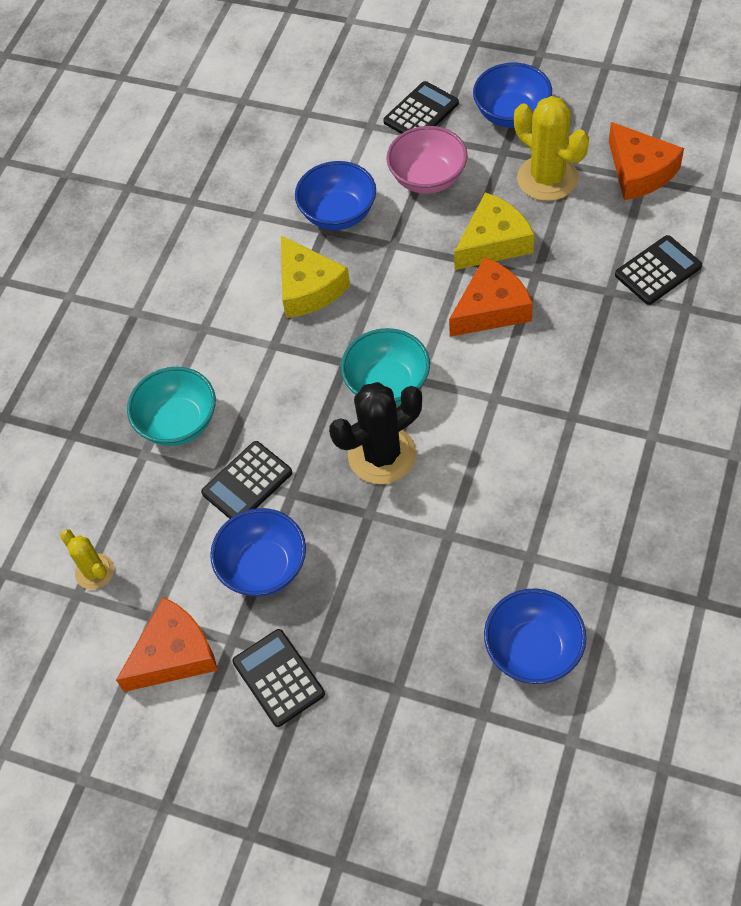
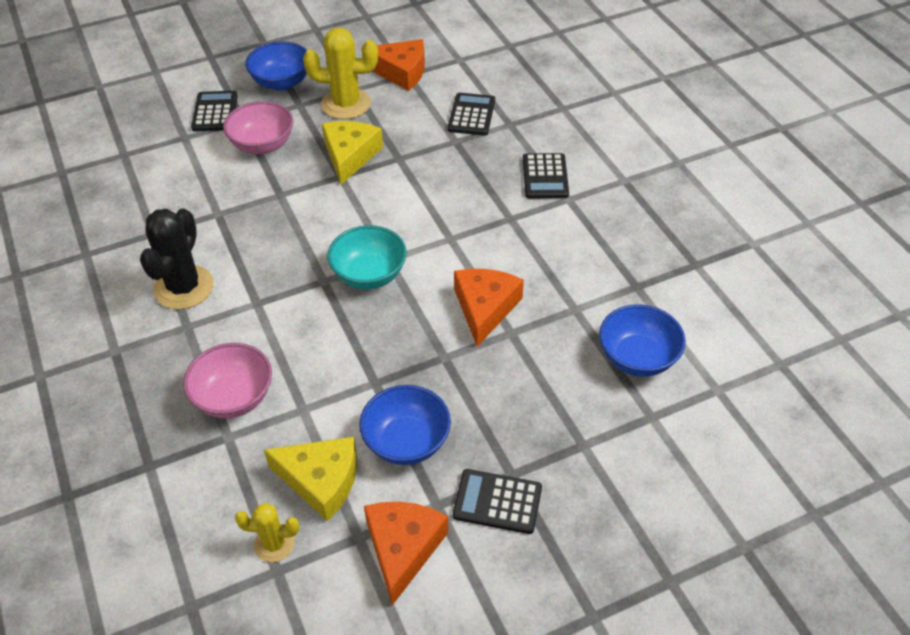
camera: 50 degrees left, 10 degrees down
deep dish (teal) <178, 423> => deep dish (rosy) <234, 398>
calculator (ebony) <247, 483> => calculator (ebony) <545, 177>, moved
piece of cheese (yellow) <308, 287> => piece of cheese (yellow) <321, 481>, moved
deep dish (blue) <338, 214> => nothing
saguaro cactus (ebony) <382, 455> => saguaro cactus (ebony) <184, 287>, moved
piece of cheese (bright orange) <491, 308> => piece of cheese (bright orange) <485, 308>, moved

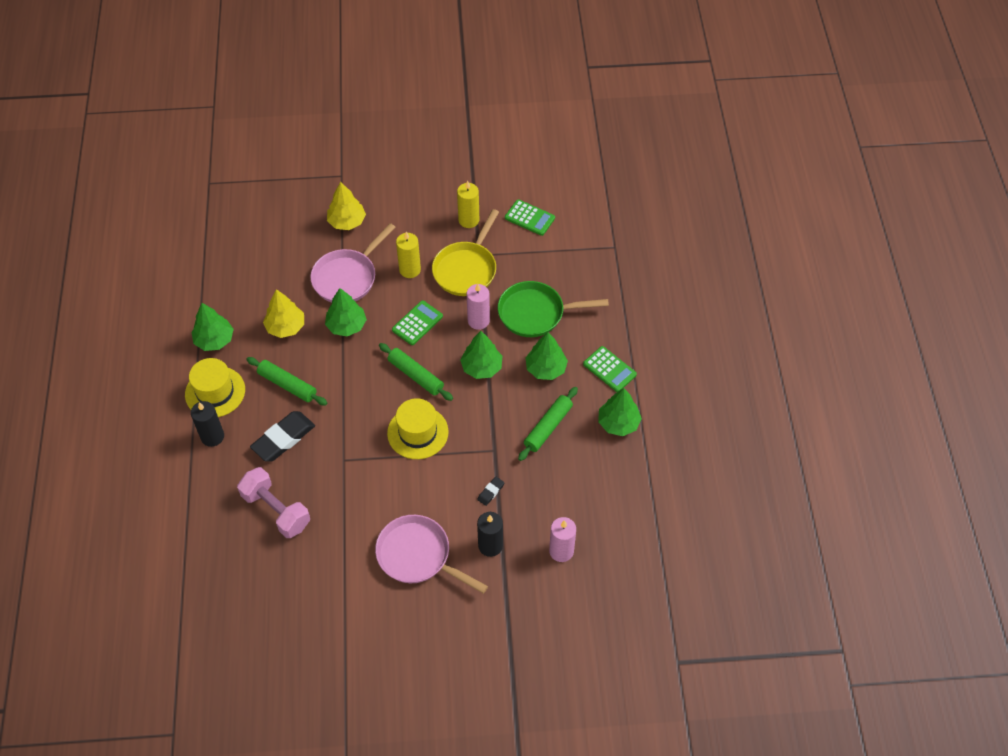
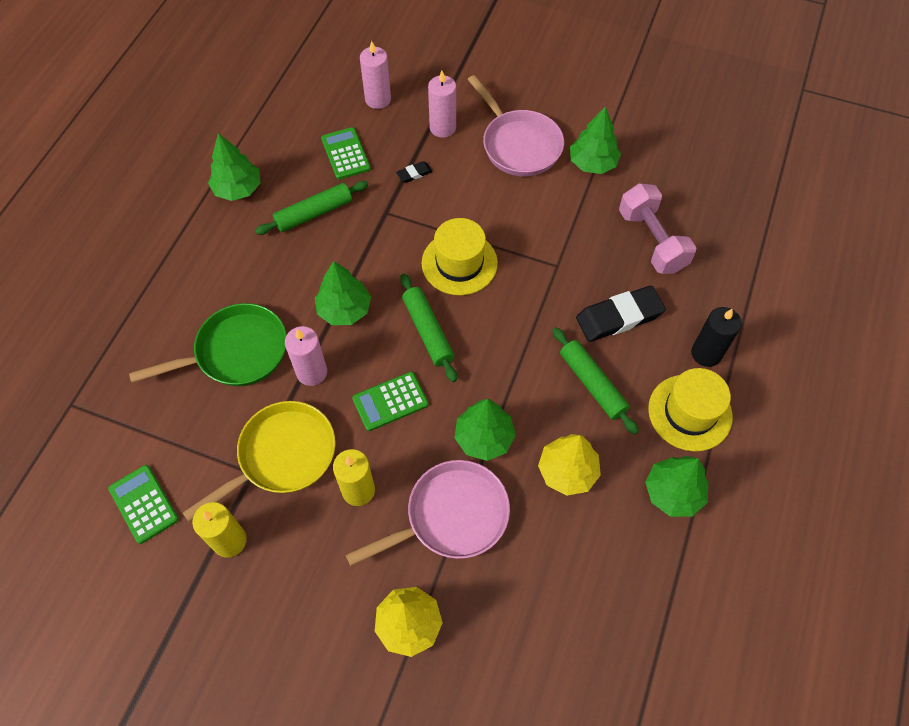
camera: 155 degrees left, 5 degrees up
pillar candle (ebony) <490, 545> => pillar candle (rosy) <442, 128>
pan (green) <535, 313> => pan (green) <236, 352>, 45 degrees counterclockwise
fir tree (green) <546, 368> => fir tree (green) <592, 163>, moved
calculator (green) <609, 369> => calculator (green) <345, 154>, moved

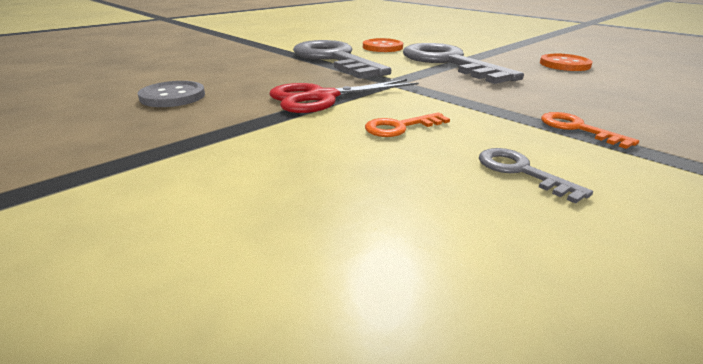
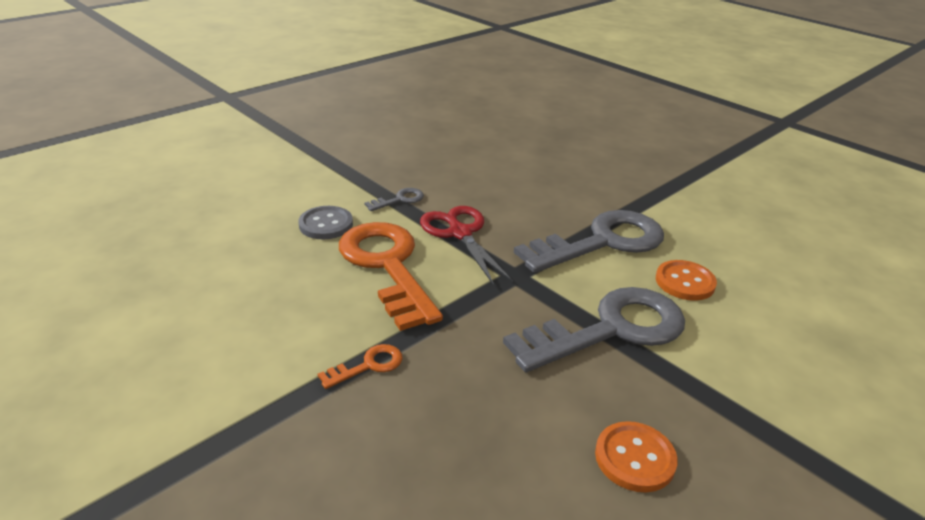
camera: 90 degrees right, 5 degrees up
shirt button (grey) <173, 96> => shirt button (grey) <326, 224>, moved
key (bright orange) <400, 127> => key (bright orange) <387, 266>, x2.42
key (grey) <521, 171> => key (grey) <399, 200>, moved

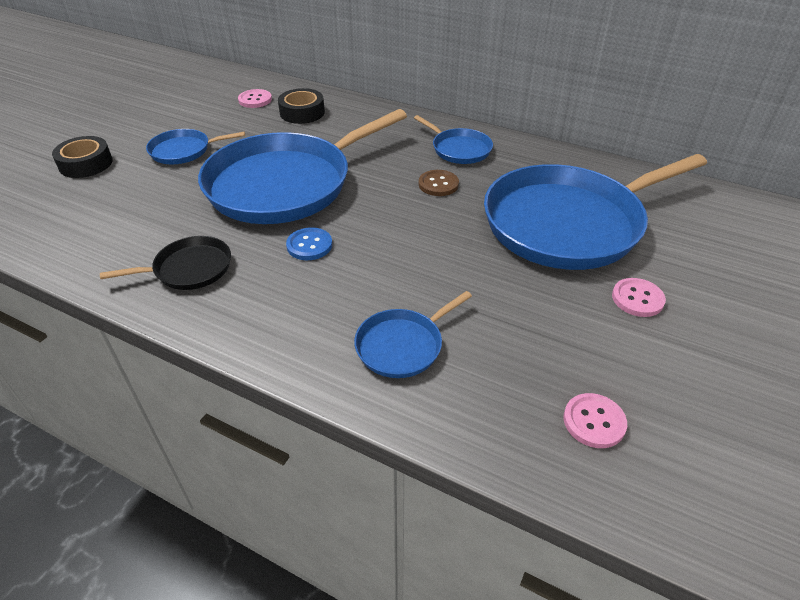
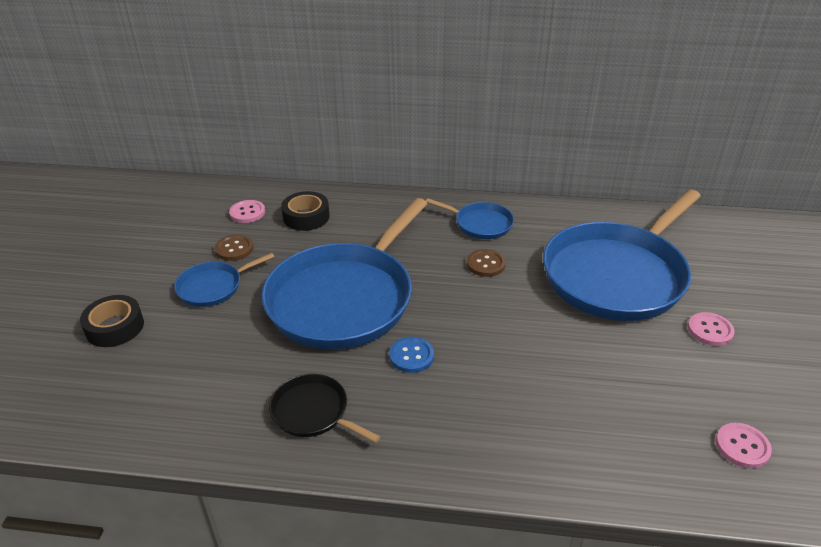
camera: 20 degrees left, 5 degrees down
pan (ebony) <189, 269> => pan (ebony) <313, 412>, 105 degrees counterclockwise
pan (blue) <402, 345> => nothing
nothing => shirt button (russet) <234, 249>

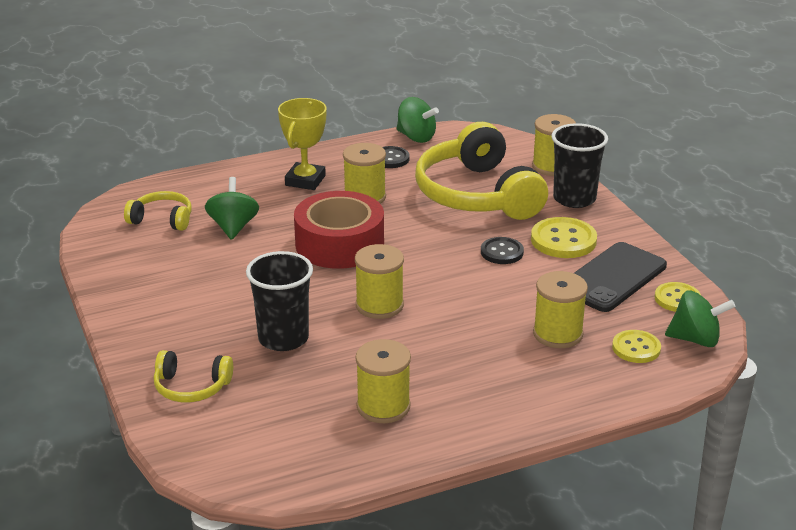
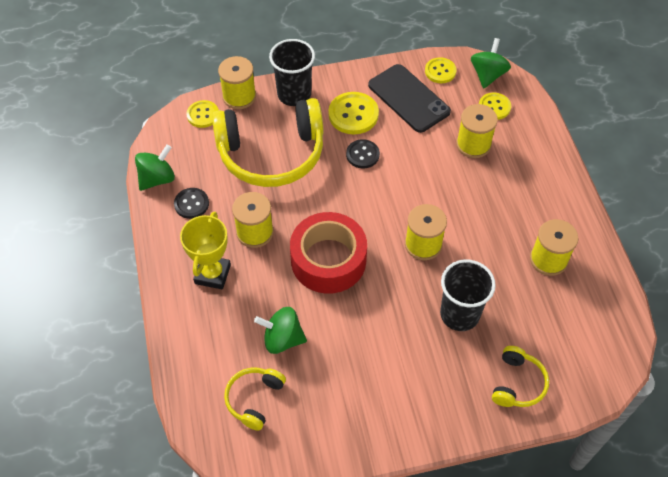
camera: 80 degrees left, 25 degrees up
award cup (yellow) <305, 180> => award cup (yellow) <212, 274>, 75 degrees clockwise
nothing => shirt button (yellow) <203, 115>

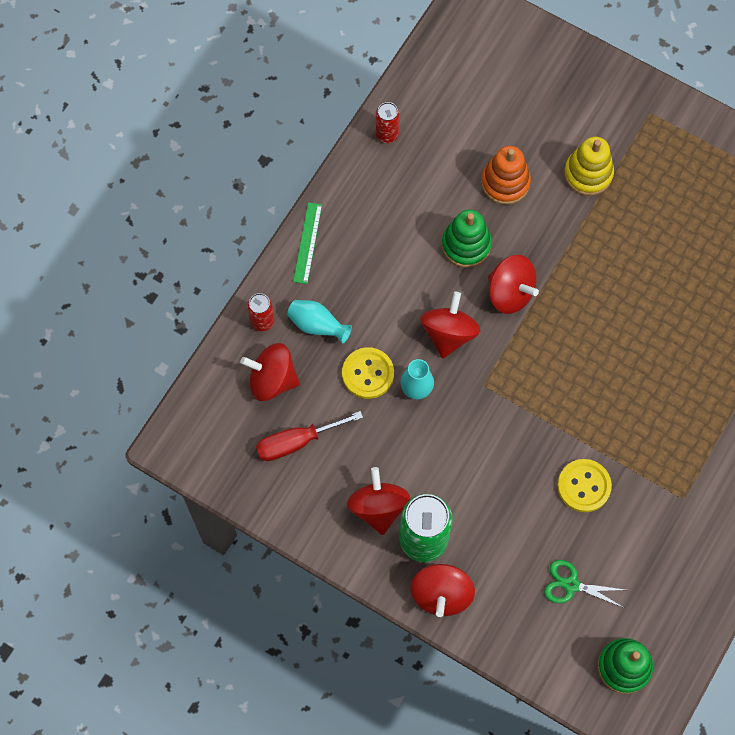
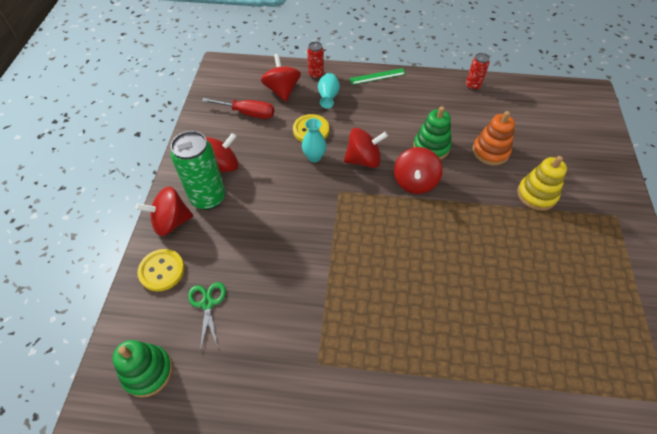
camera: 65 degrees right, 15 degrees down
hand screwdriver (crimson) <296, 442> => hand screwdriver (crimson) <248, 113>, 150 degrees clockwise
shirt button (yellow) <584, 486> => shirt button (yellow) <162, 271>, moved

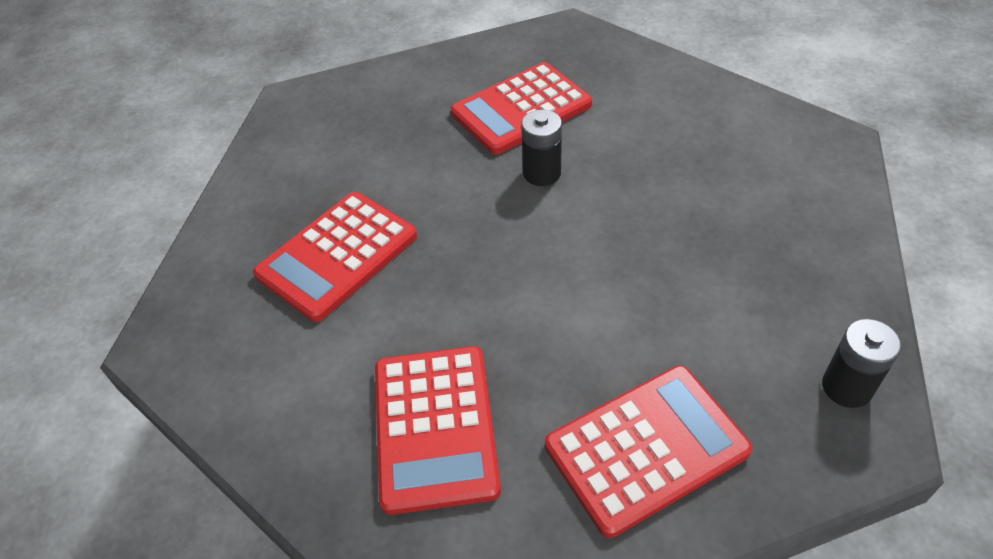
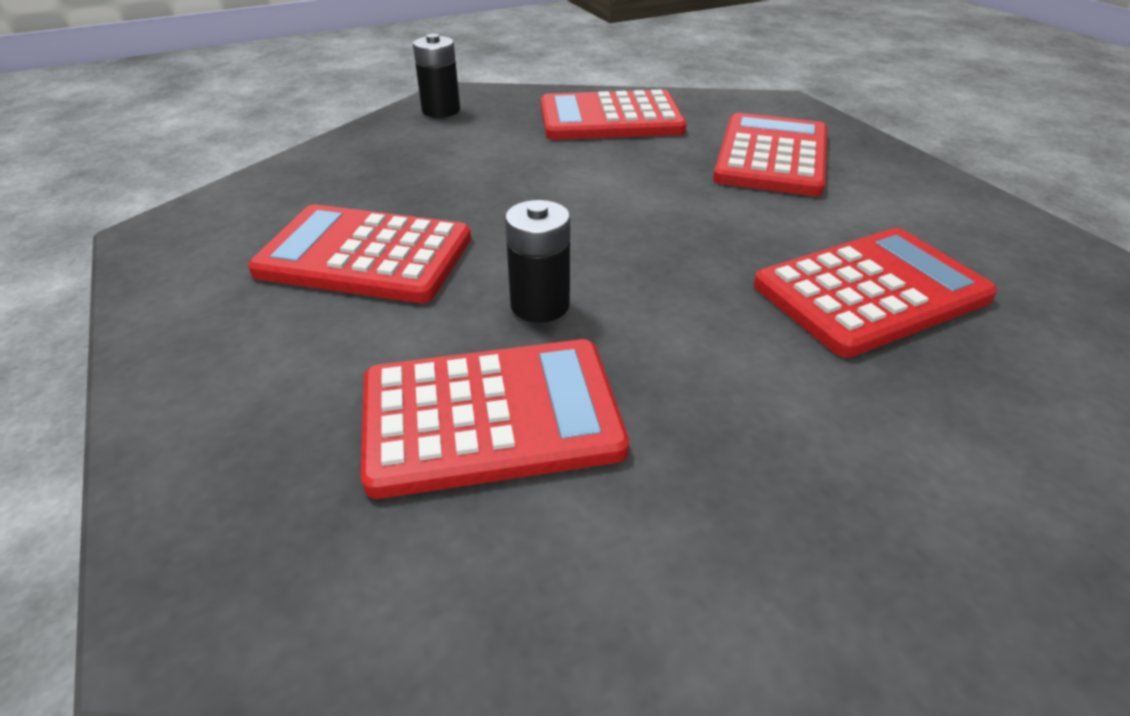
camera: 160 degrees left, 10 degrees down
nothing => calculator (crimson) <365, 255>

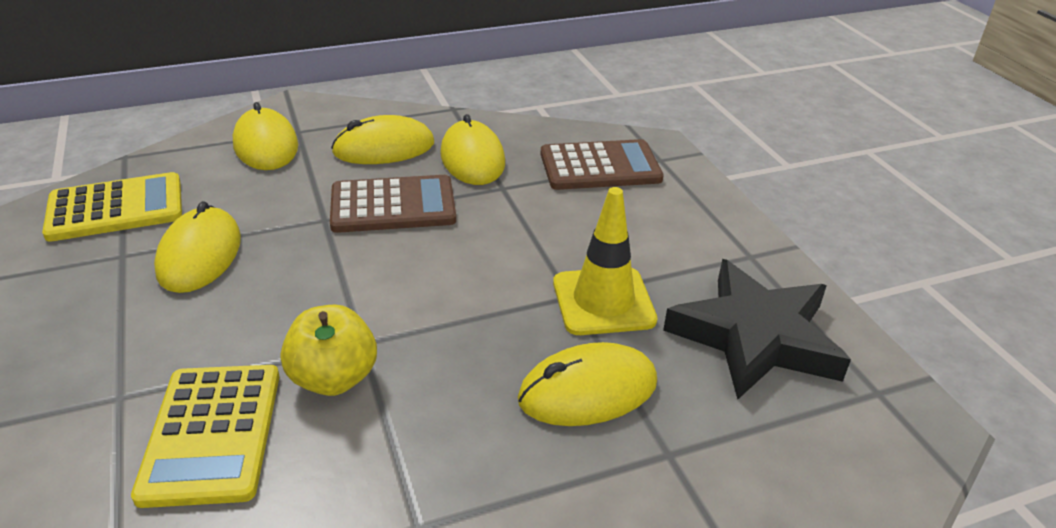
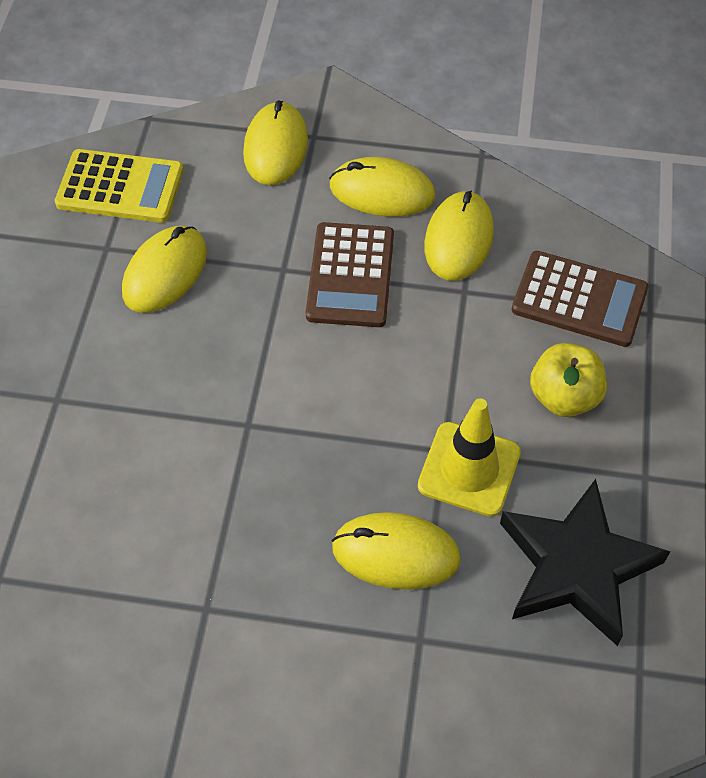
camera: 30 degrees right, 20 degrees up
calculator (yellow) <212, 434> => nothing
apple (yellow) <334, 378> => apple (yellow) <564, 397>, moved
calculator (russet) <393, 205> => calculator (russet) <350, 275>, 75 degrees clockwise

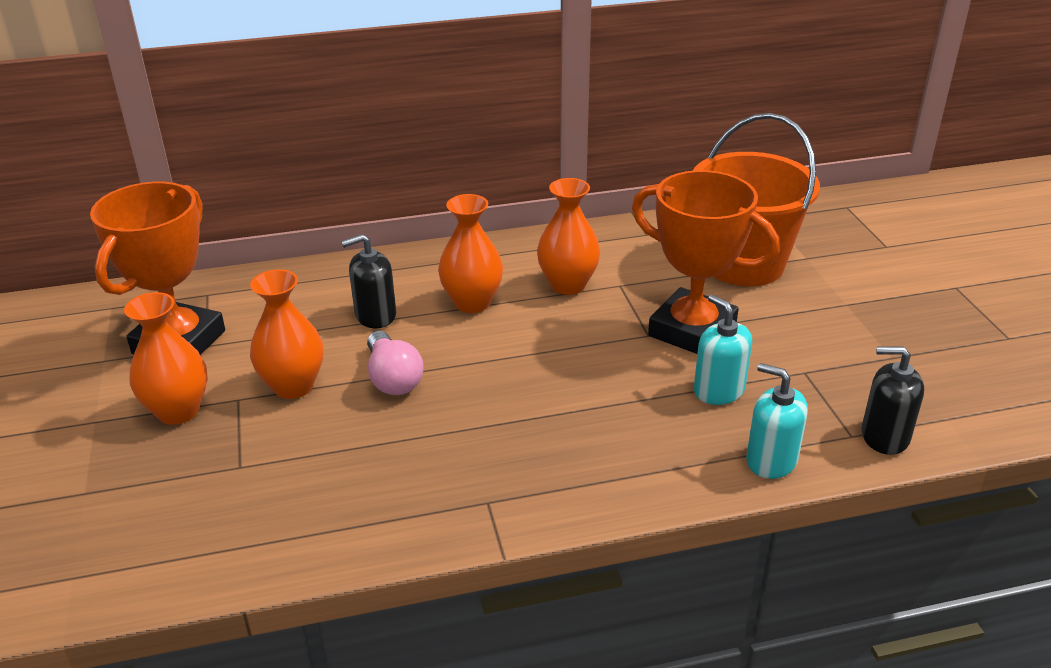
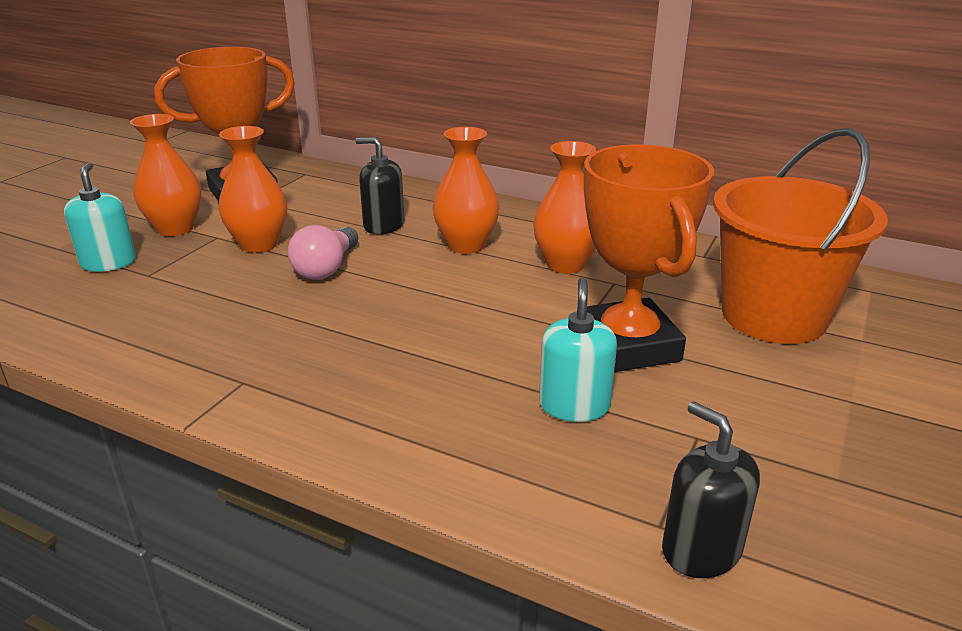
camera: 40 degrees right, 5 degrees down
soap pump (teal) <771, 460> => soap pump (teal) <108, 263>, moved

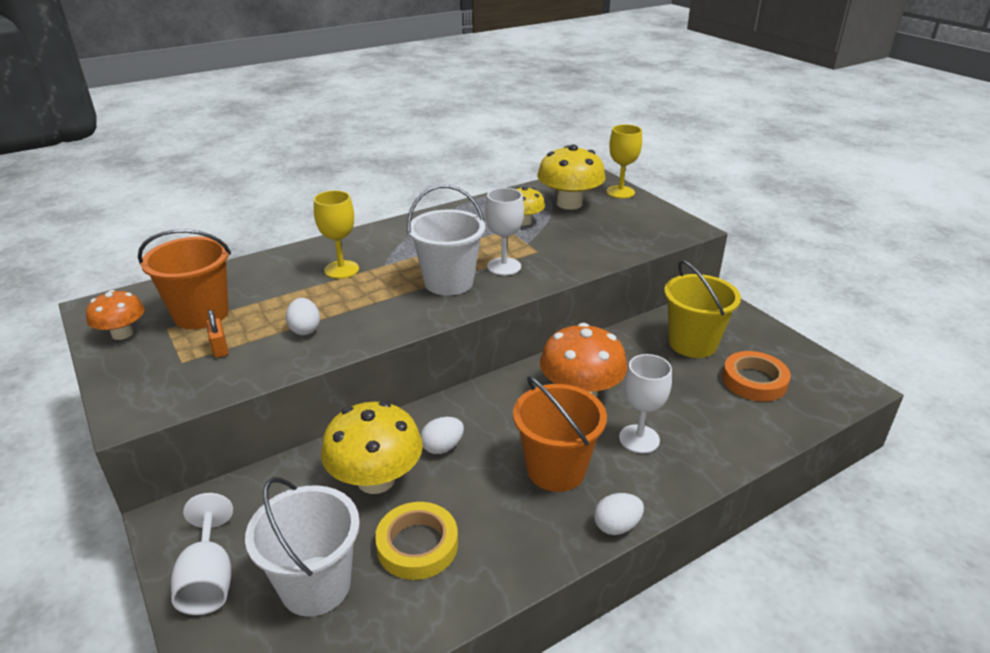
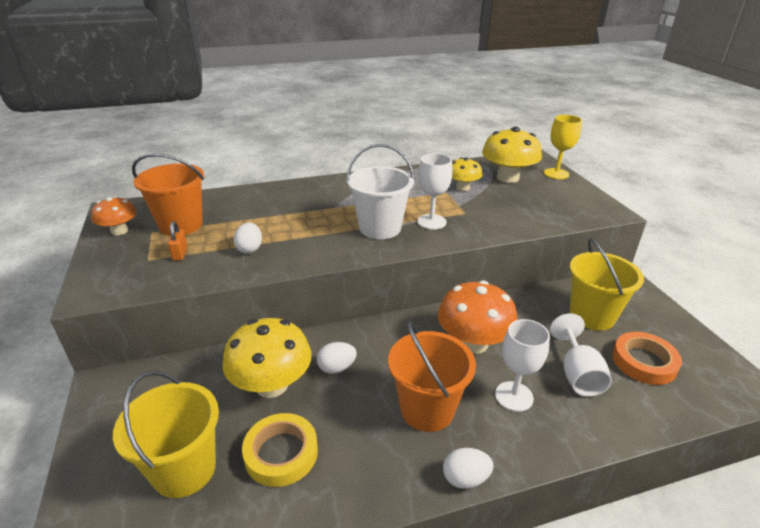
camera: 15 degrees right, 0 degrees up
wine glass (white) <209, 579> => wine glass (white) <577, 374>, moved
bucket (white) <315, 585> => bucket (yellow) <184, 470>
wine glass (yellow) <341, 270> => nothing

